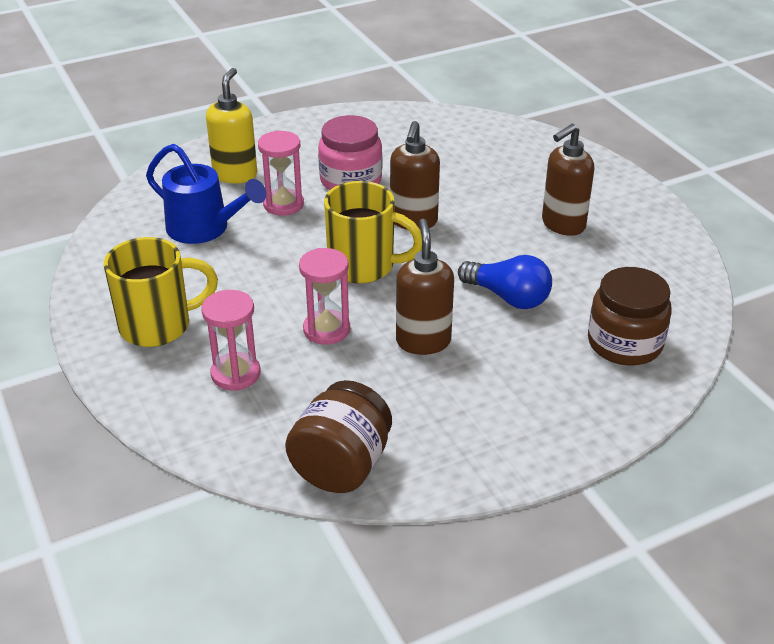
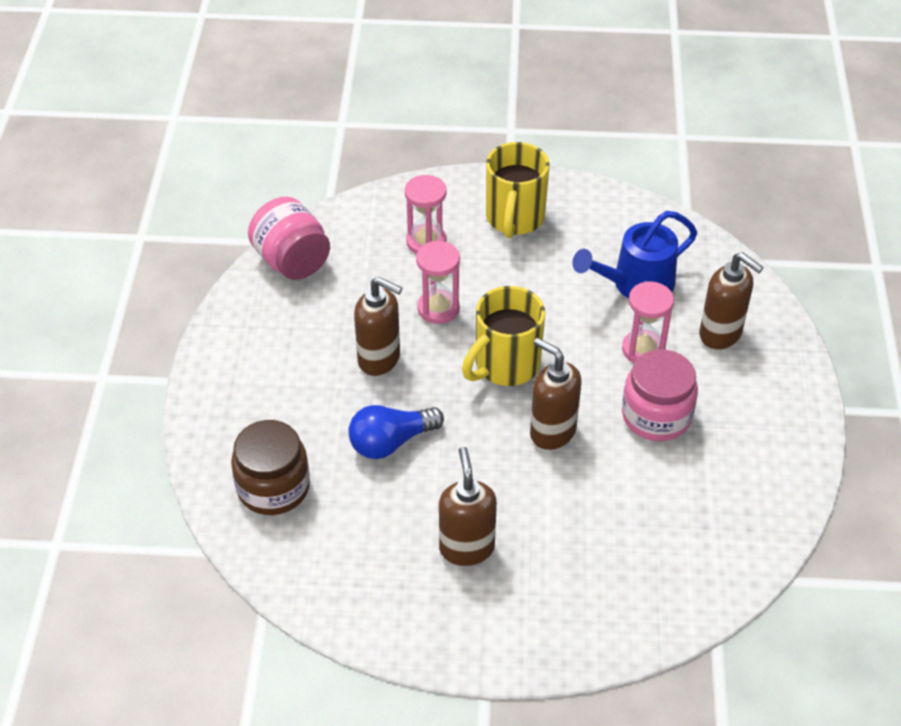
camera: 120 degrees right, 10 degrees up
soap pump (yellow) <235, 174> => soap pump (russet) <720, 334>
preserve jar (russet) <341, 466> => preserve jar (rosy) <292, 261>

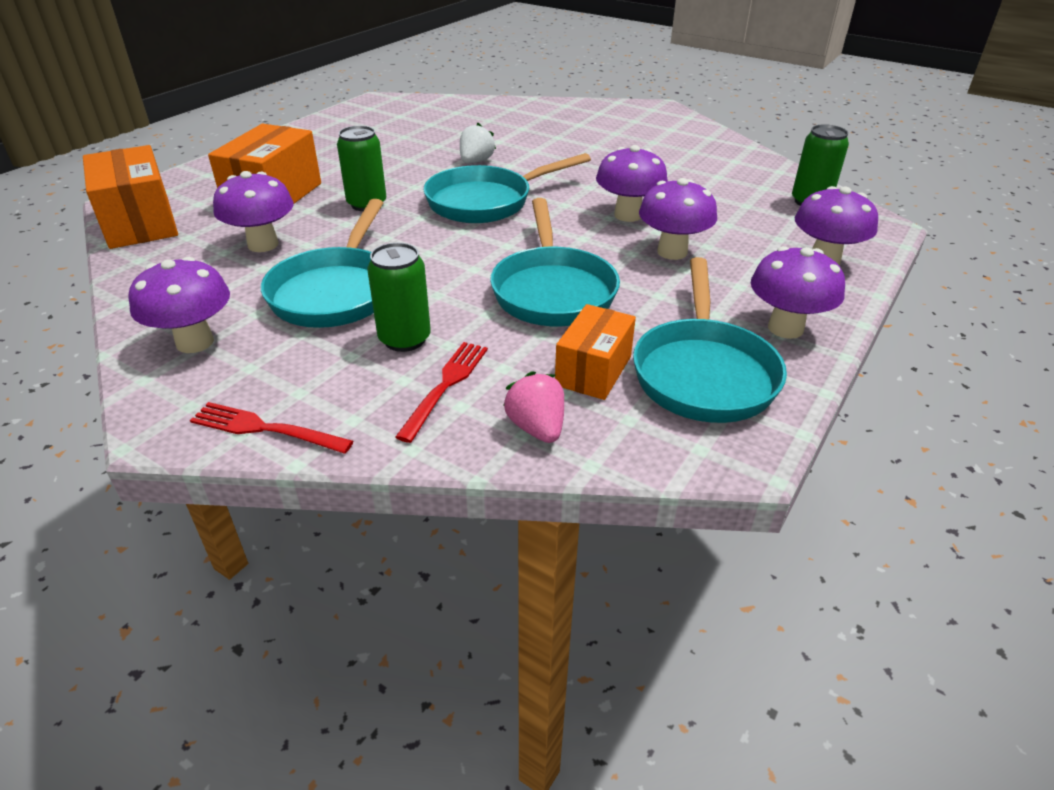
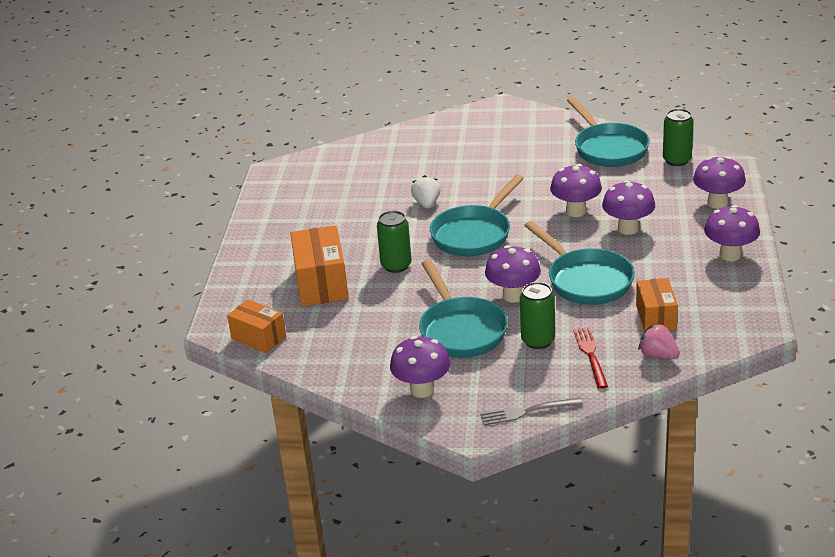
camera: 25 degrees left, 5 degrees down
box (bright orange) <140, 223> => box (bright orange) <258, 338>, x0.64
dinner fork (crimson) <265, 429> => dinner fork (grey) <527, 412>
toadstool (royal purple) <263, 245> => toadstool (royal purple) <513, 296>, moved
pan (teal) <703, 372> => pan (teal) <608, 148>, moved

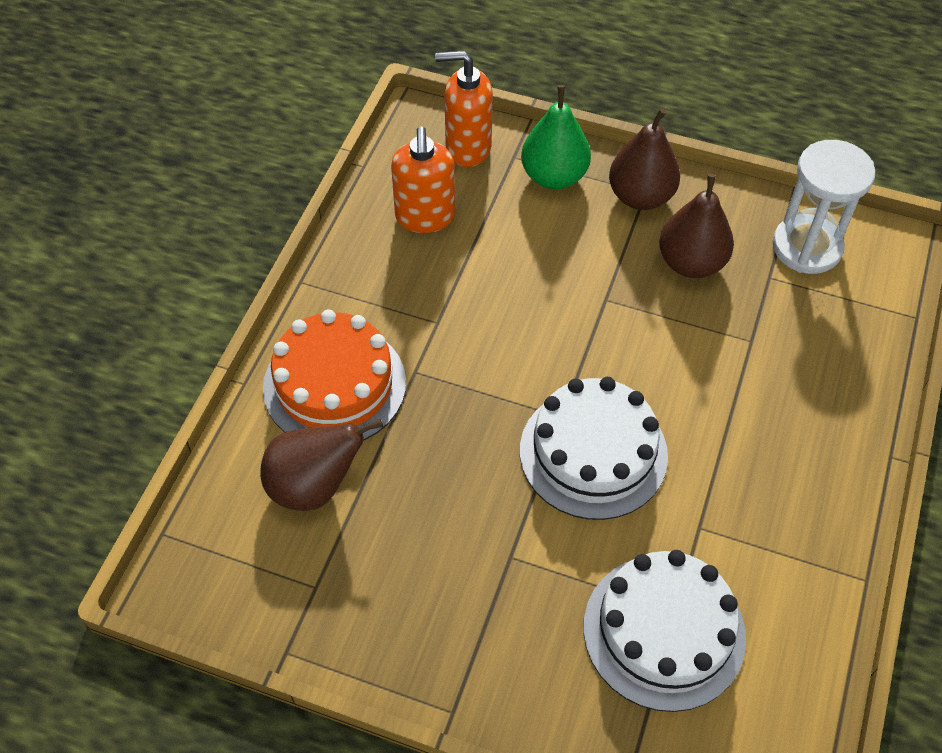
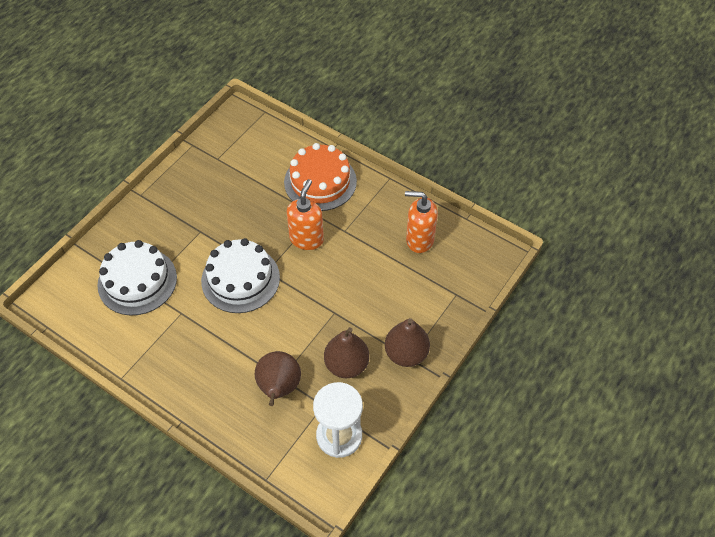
camera: 105 degrees right, 0 degrees up
pear fruit (russet) <314, 486> => pear fruit (russet) <279, 388>, moved
soap pump (bright orange) <467, 148> => soap pump (bright orange) <306, 239>, moved
pear fruit (green) <554, 176> => nothing

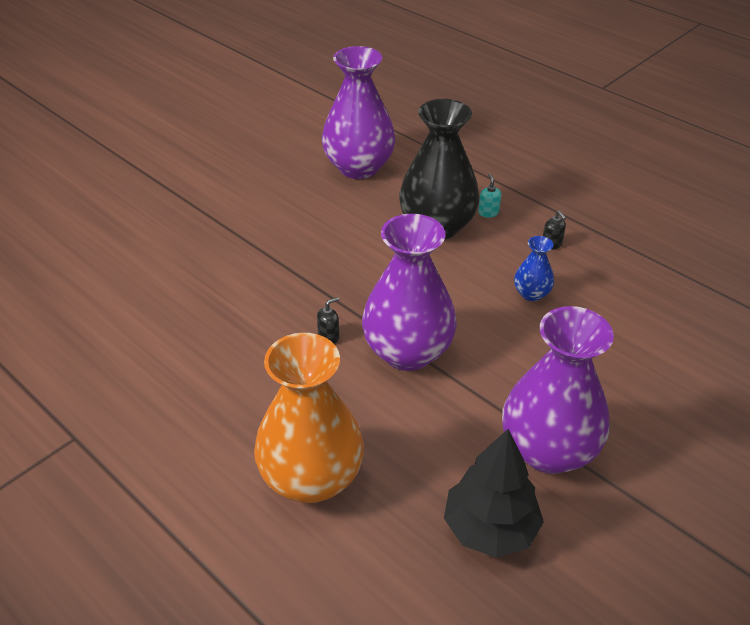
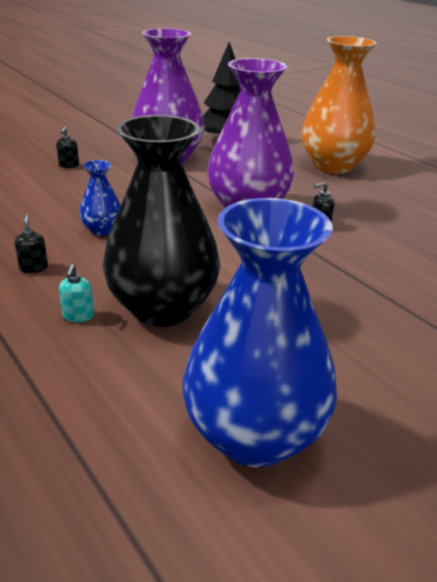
camera: 170 degrees left, 10 degrees down
tall vase (royal purple) <358, 167> => tall vase (blue) <254, 435>
nothing => soap pump (ebony) <69, 165>

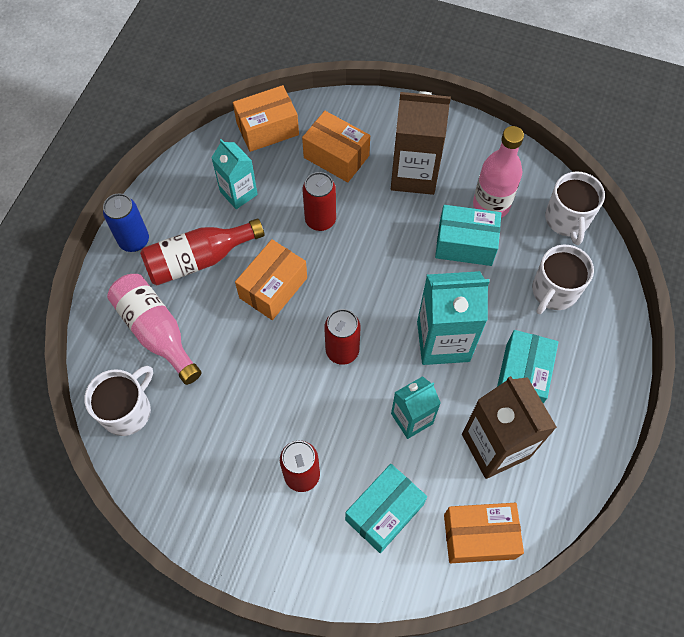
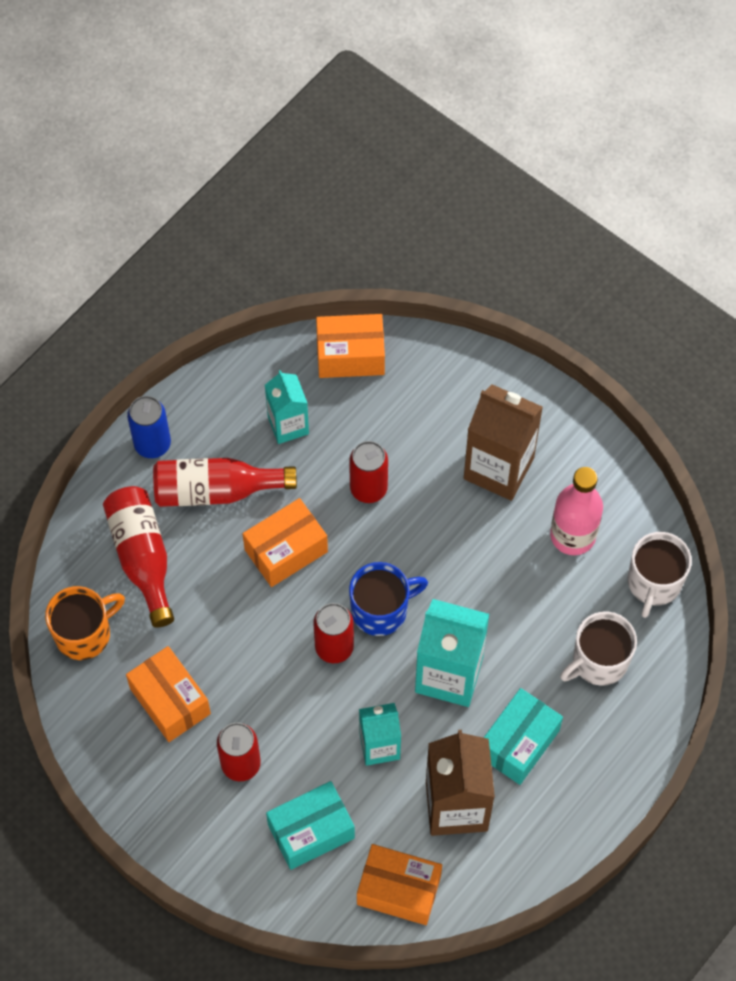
camera: 20 degrees right, 0 degrees up
coffee mug (white) <127, 410> => coffee mug (bright orange) <84, 633>
flask (rosy) <156, 332> => flask (crimson) <142, 557>
box (bright orange) <336, 156> => box (bright orange) <170, 701>, moved
box (teal) <465, 244> => nothing
nothing => coffee mug (blue) <381, 610>

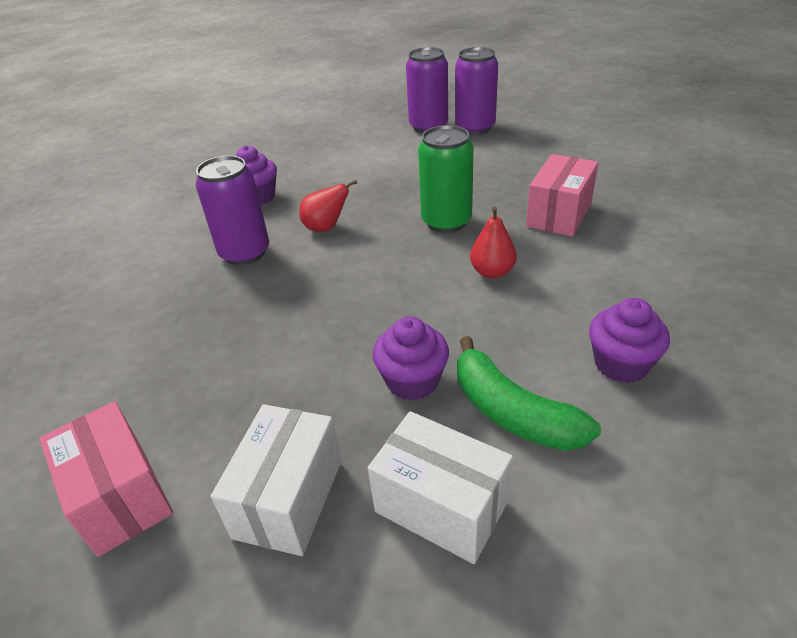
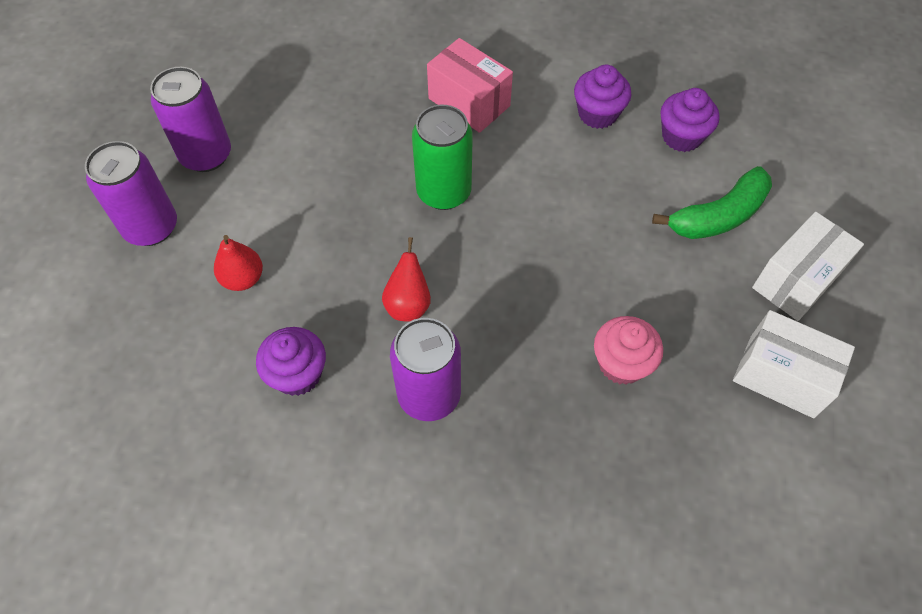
camera: 80 degrees left, 20 degrees up
box (rosy) <121, 496> => nothing
cupcake (royal purple) <412, 381> => cupcake (royal purple) <597, 114>, moved
soda can (royal purple) <475, 128> => soda can (royal purple) <151, 227>, moved
pear fruit (crimson) <492, 272> => pear fruit (crimson) <243, 278>, moved
nothing => cupcake (rosy) <621, 363>

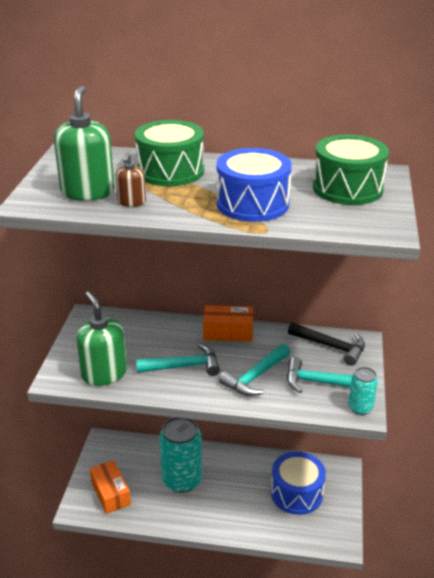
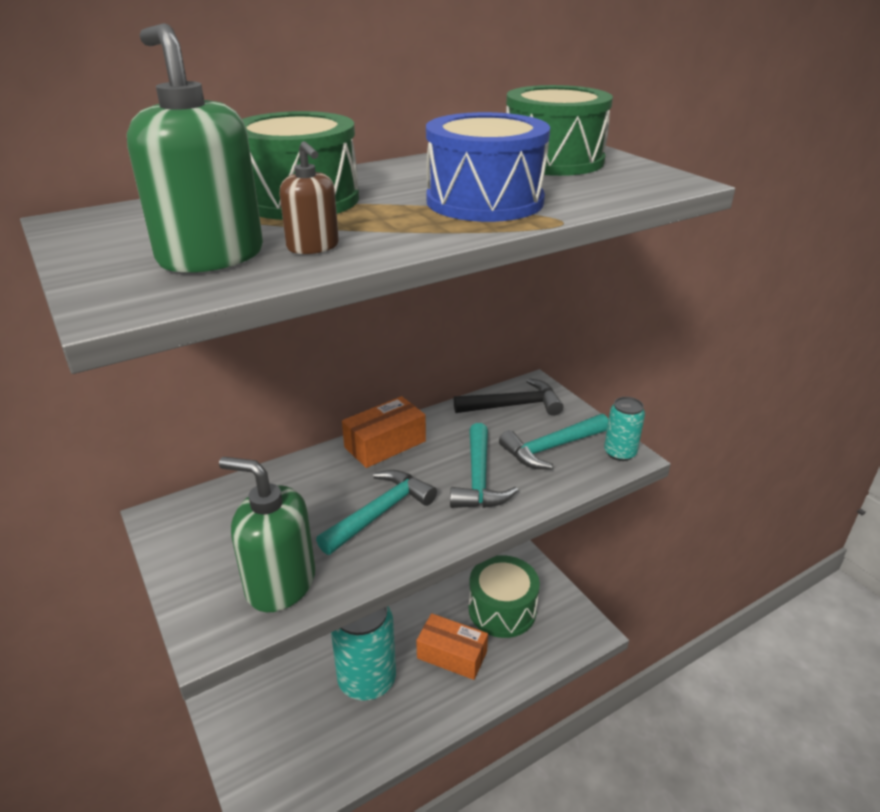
camera: 40 degrees left, 0 degrees up
box (bright orange) <110, 493> => box (bright orange) <452, 655>, moved
drum (blue) <296, 493> => drum (green) <502, 609>

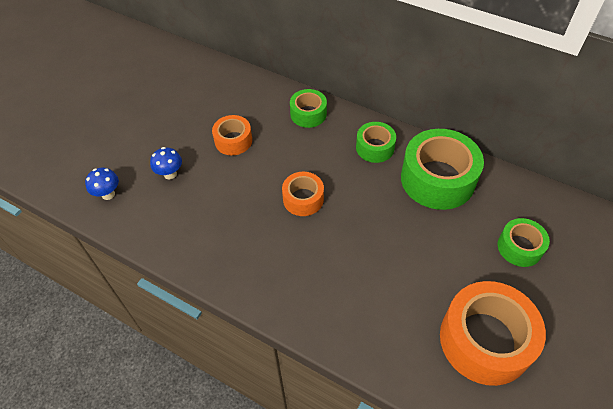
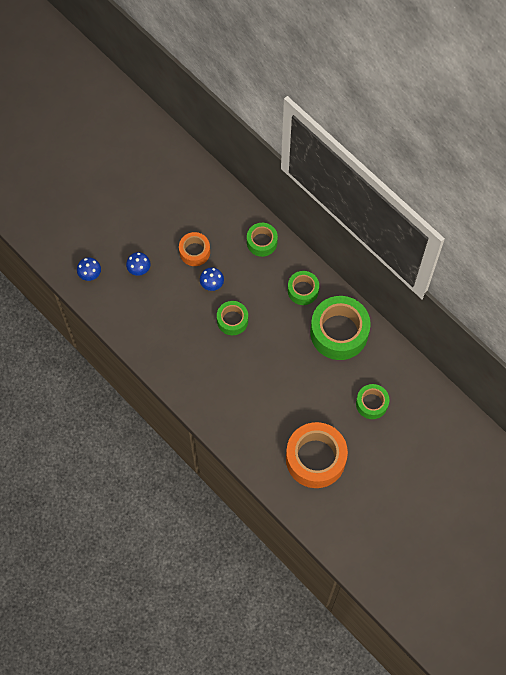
camera: 15 degrees right, 15 degrees up
tape (bright orange) <303, 199> => tape (green) <232, 320>
nothing => toadstool (blue) <212, 285>

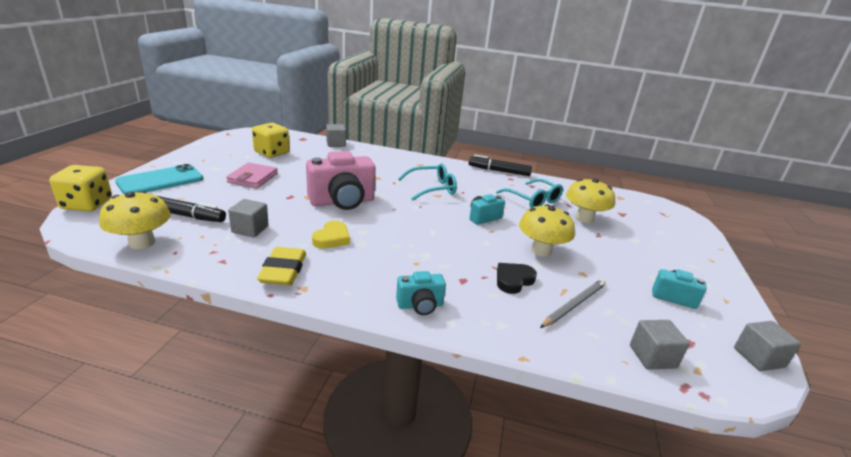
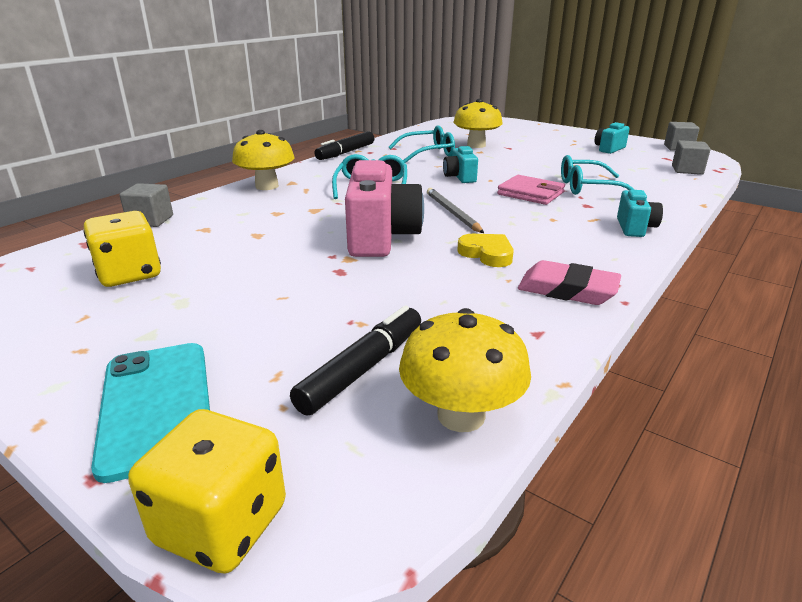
camera: 65 degrees left, 0 degrees up
wallet (rosy) <252, 178> => wallet (rosy) <530, 193>, moved
solid cube (grey) <250, 229> => nothing
pencil eraser (yellow) <283, 271> => pencil eraser (rosy) <567, 290>
heart shape (ebony) <513, 280> => eyeglasses (teal) <587, 187>
toadstool (yellow) <541, 250> => toadstool (yellow) <267, 186>, moved
wooden pencil (grey) <574, 305> => wooden pencil (grey) <452, 213>, moved

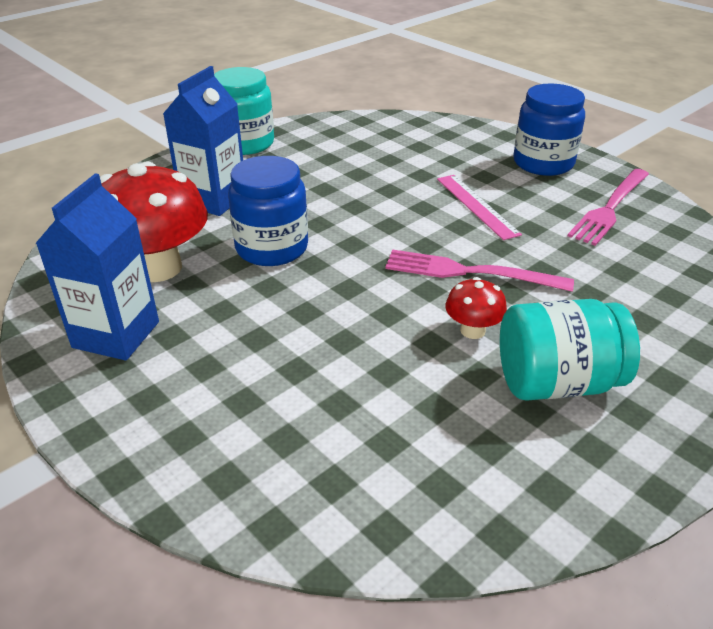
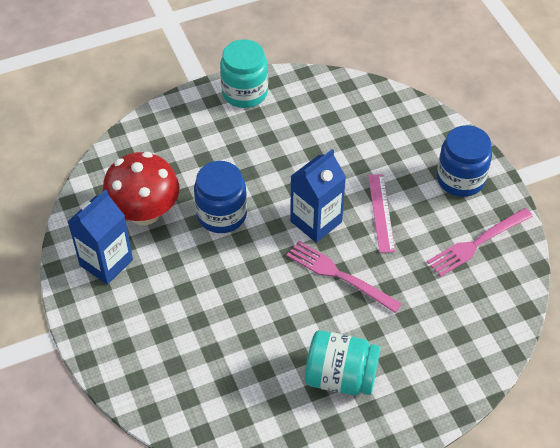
camera: 20 degrees right, 15 degrees up
carton (blue) <213, 199> => carton (blue) <316, 221>, moved
toadstool (crimson) <472, 330> => nothing

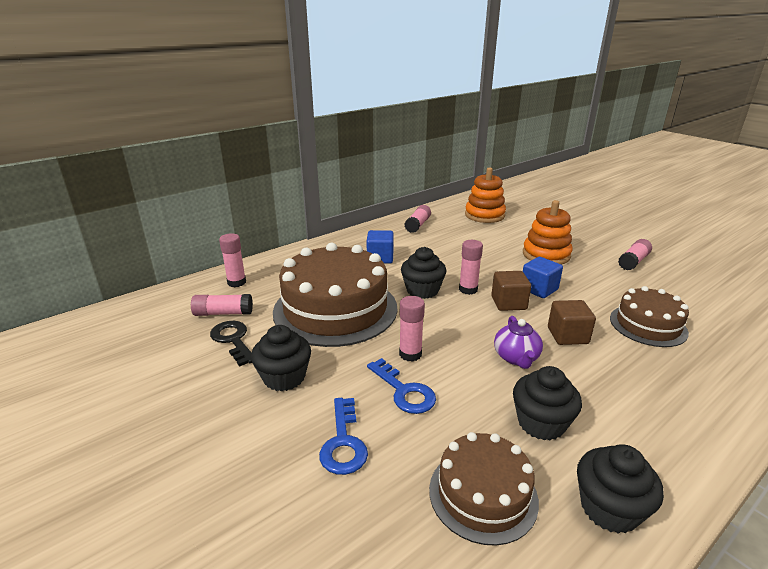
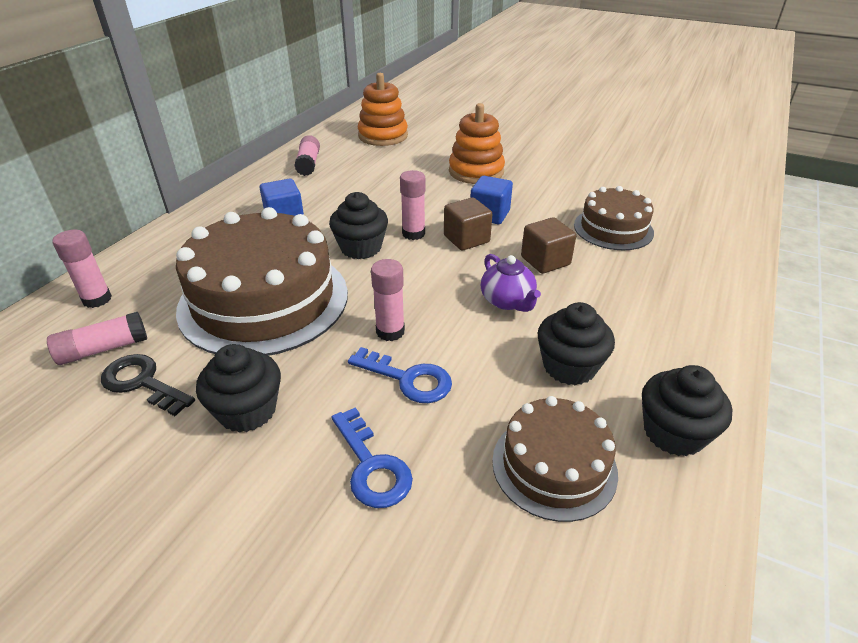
camera: 25 degrees left, 10 degrees up
glue stick (rosy) <633, 261> => nothing

